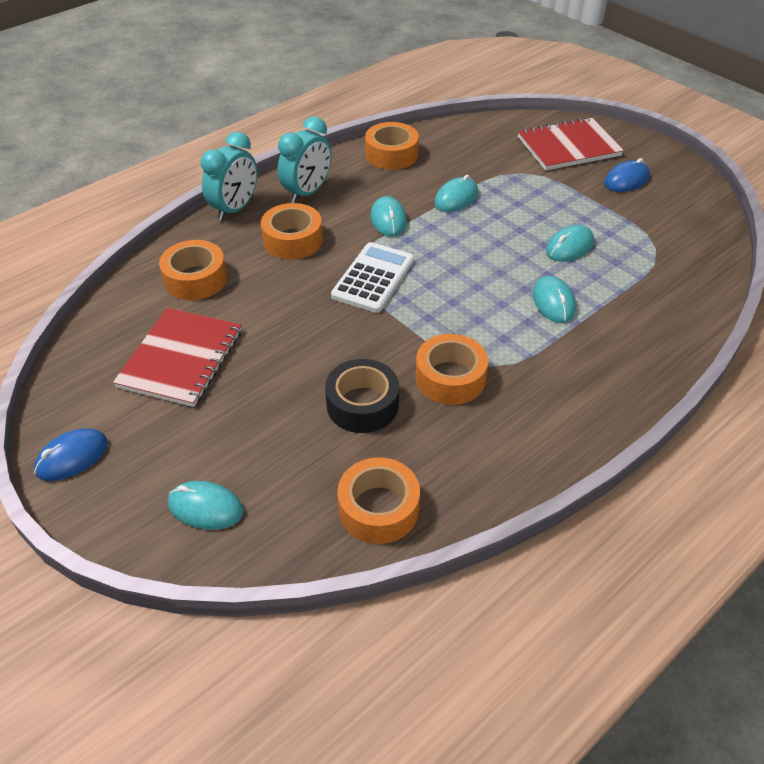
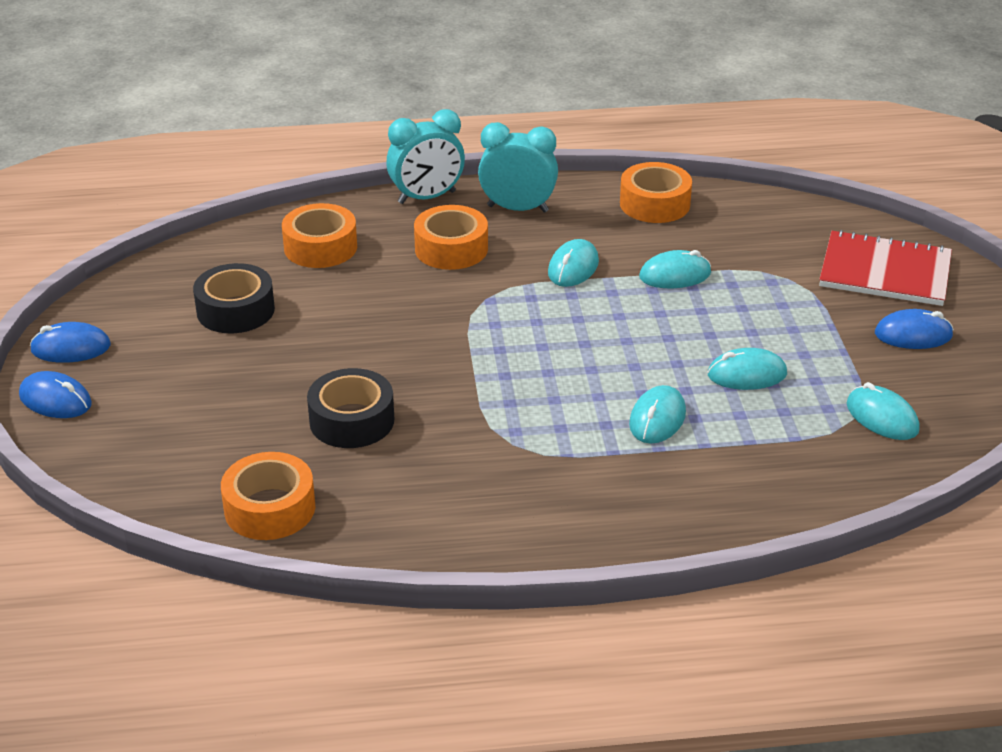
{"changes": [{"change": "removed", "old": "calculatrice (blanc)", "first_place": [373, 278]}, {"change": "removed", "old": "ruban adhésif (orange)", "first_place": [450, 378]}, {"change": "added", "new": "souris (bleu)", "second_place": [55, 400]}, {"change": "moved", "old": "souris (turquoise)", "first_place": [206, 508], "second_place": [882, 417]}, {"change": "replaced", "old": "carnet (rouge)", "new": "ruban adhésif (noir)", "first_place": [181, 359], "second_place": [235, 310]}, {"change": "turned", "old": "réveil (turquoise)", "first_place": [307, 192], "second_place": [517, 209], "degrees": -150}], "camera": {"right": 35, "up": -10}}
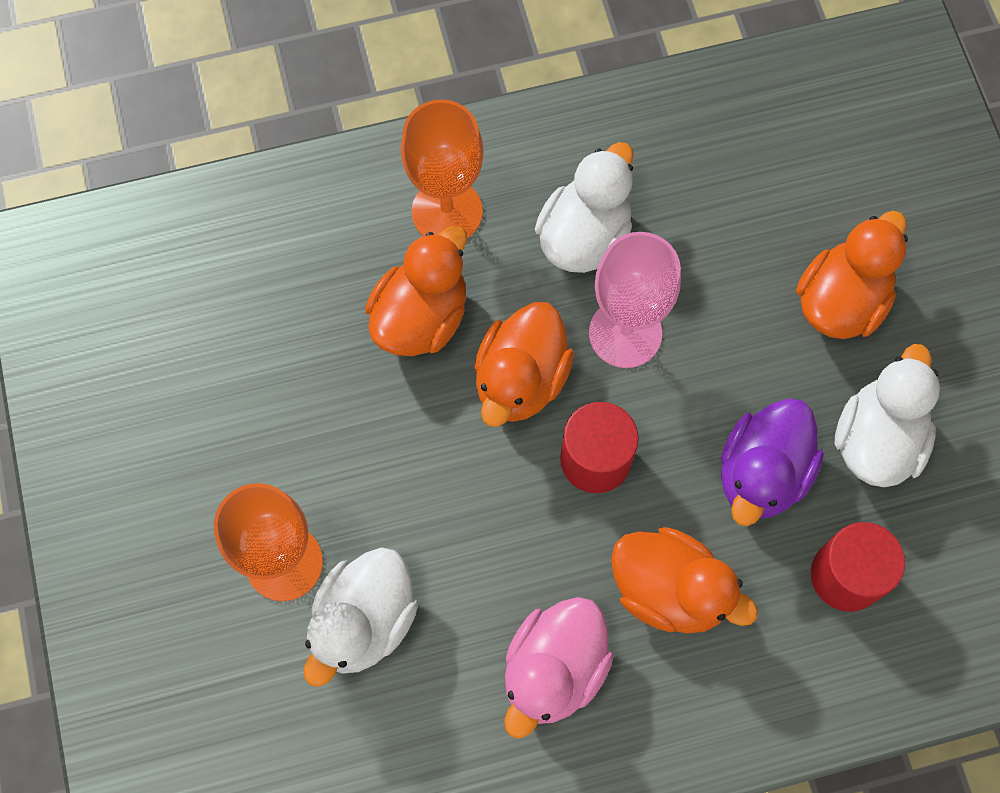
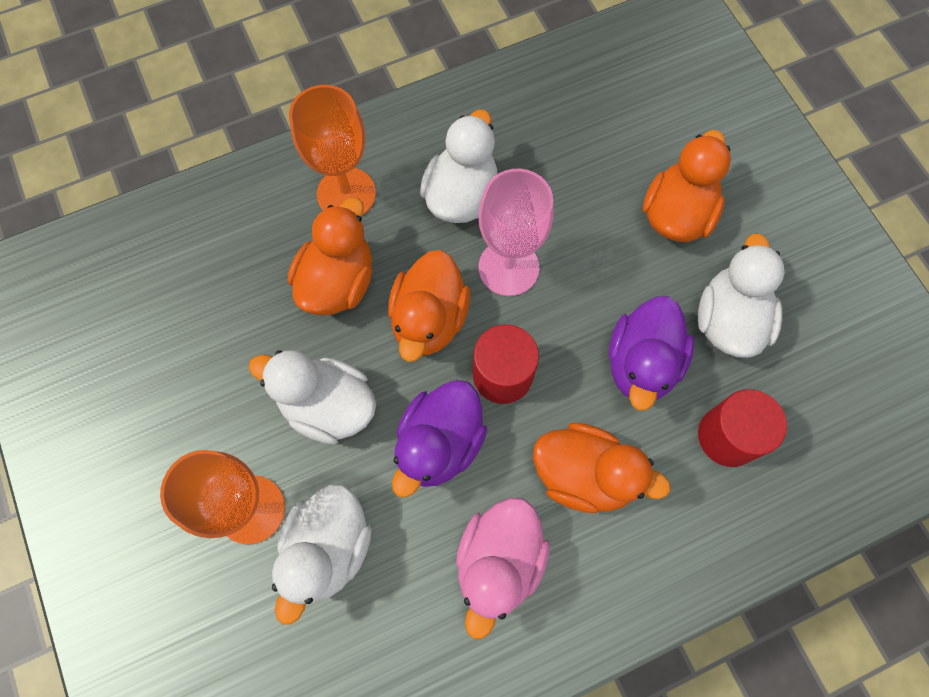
{"changes": [{"change": "added", "new": "canard (blanc)", "second_place": [327, 406]}, {"change": "added", "new": "canard (violet)", "second_place": [439, 444]}], "camera": {"right": -10, "up": 0}}
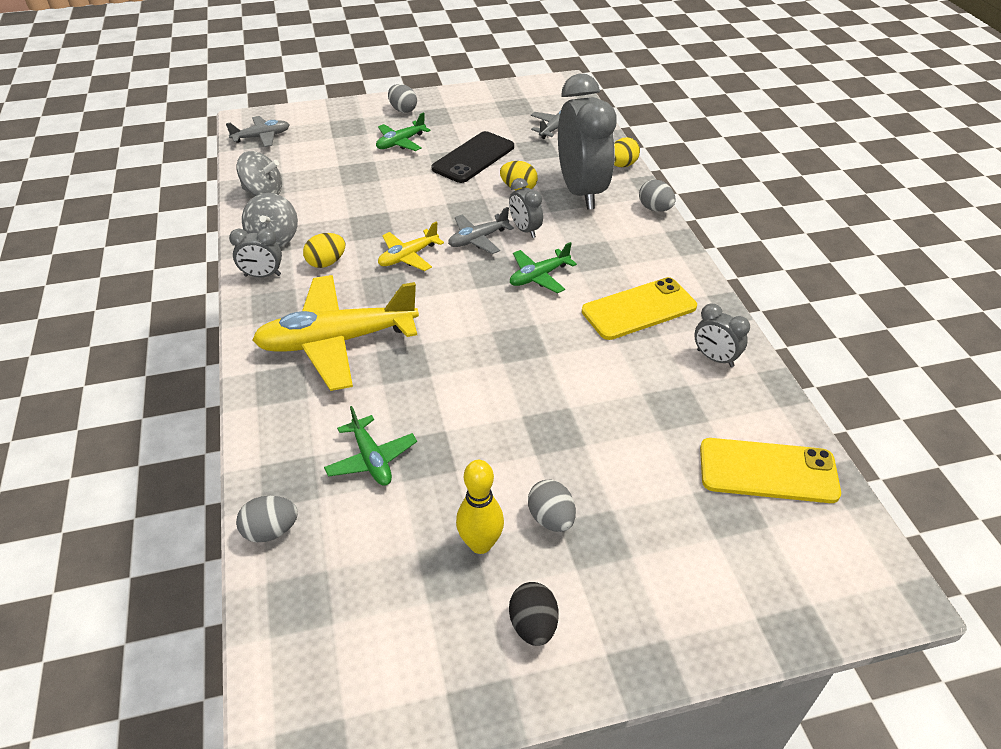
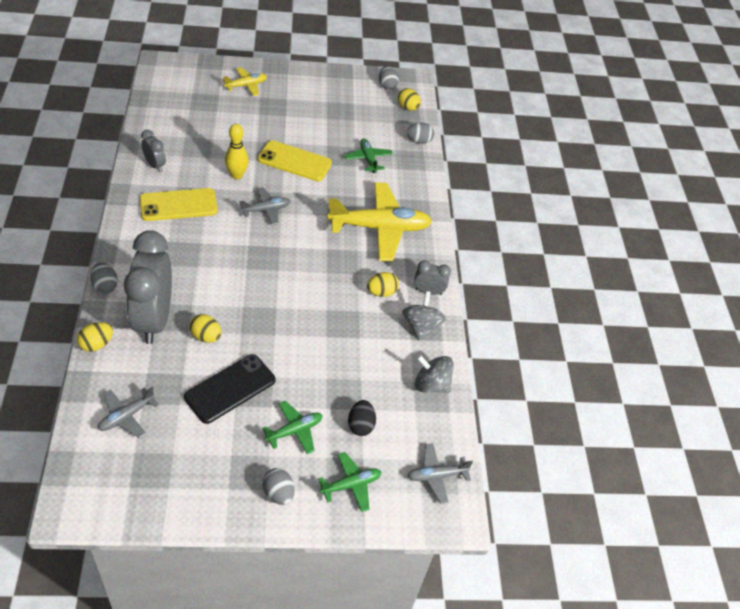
{"changes": [{"change": "removed", "old": "réveil (gris)", "first_place": [525, 230]}, {"change": "added", "new": "œuf (jaune)", "second_place": [408, 108]}, {"change": "moved", "old": "avion (jaune)", "first_place": [408, 256], "second_place": [246, 85]}, {"change": "moved", "old": "avion (gris)", "first_place": [478, 239], "second_place": [266, 210]}, {"change": "moved", "old": "quille (jaune)", "first_place": [480, 544], "second_place": [237, 175]}, {"change": "moved", "old": "œuf (noir)", "first_place": [533, 625], "second_place": [360, 425]}, {"change": "moved", "old": "avion (vert)", "first_place": [539, 276], "second_place": [351, 485]}, {"change": "moved", "old": "œuf (gris)", "first_place": [551, 518], "second_place": [387, 85]}, {"change": "moved", "old": "téléphone (jaune)", "first_place": [768, 471], "second_place": [294, 161]}], "camera": {"right": -175, "up": 5}}
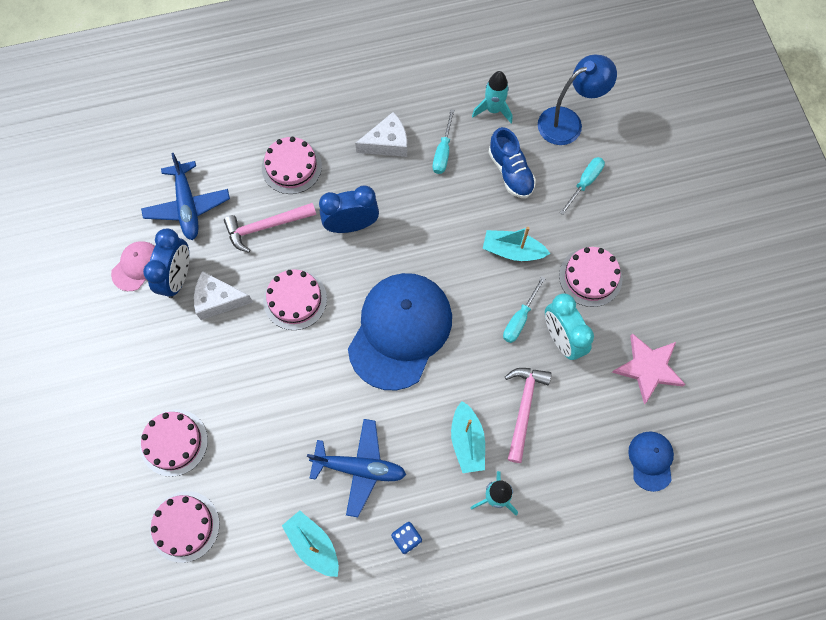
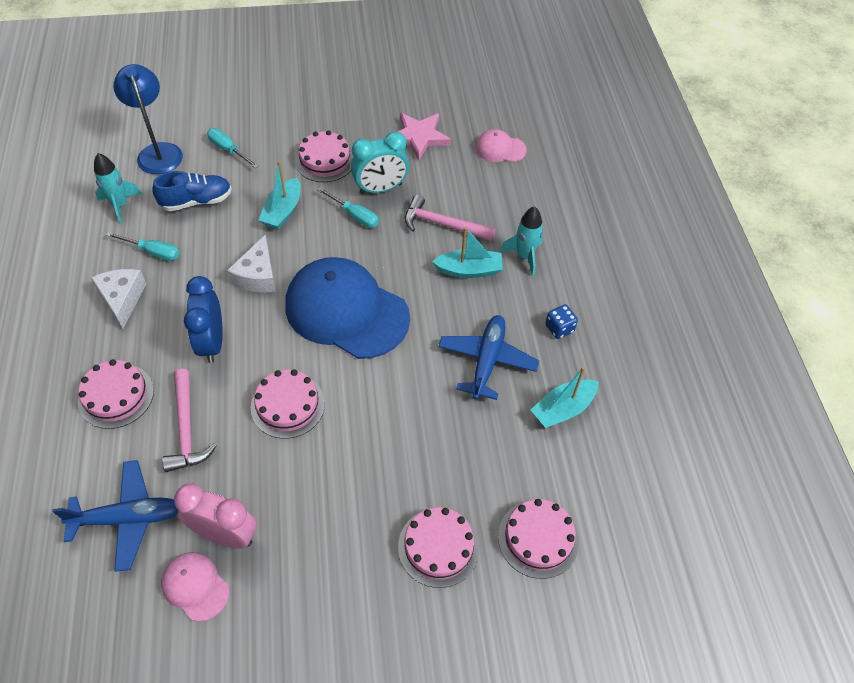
{"changes": [{"change": "moved", "old": "fromage (blanc)", "first_place": [218, 300], "second_place": [257, 275]}, {"change": "recoloured", "old": "réveil (bleu)", "new": "réveil (rose)", "first_place": [178, 277], "second_place": [225, 534]}, {"change": "recoloured", "old": "casquette (bleu)", "new": "casquette (rose)", "first_place": [651, 460], "second_place": [500, 149]}], "camera": {"right": -85, "up": -15}}
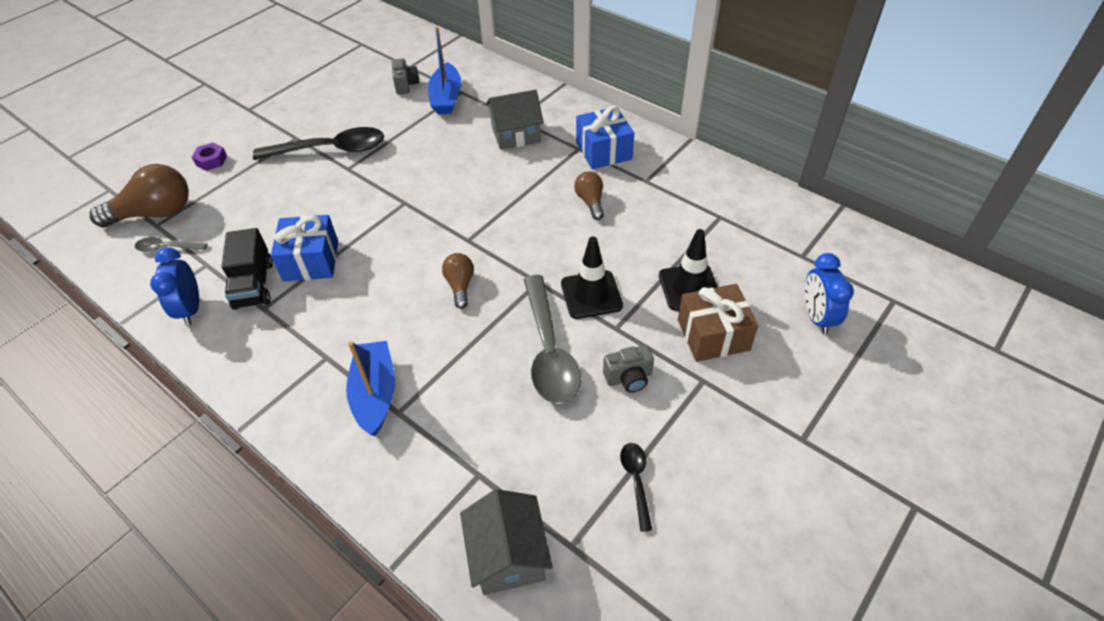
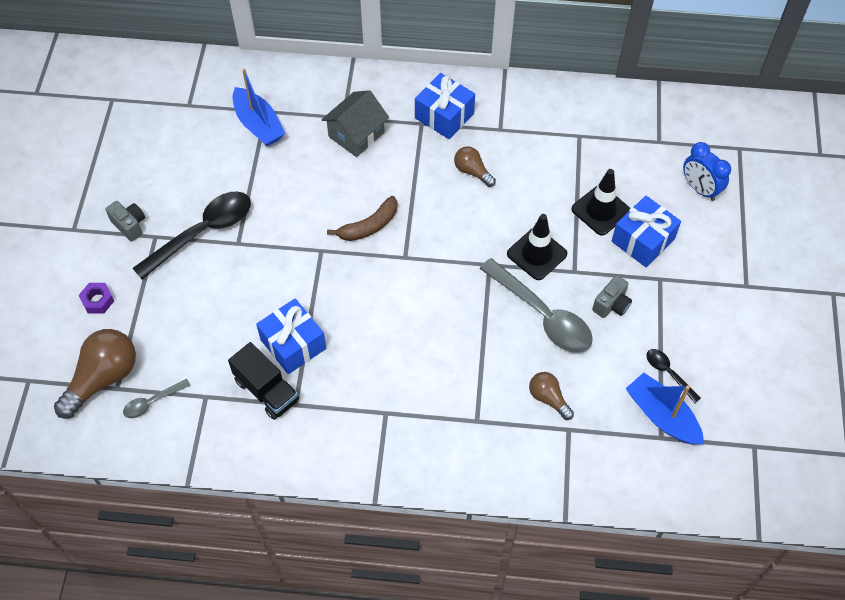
{"changes": [{"change": "removed", "old": "réveil (bleu)", "first_place": [191, 309]}, {"change": "removed", "old": "maison (gris)", "first_place": [508, 555]}, {"change": "added", "new": "banane (marron)", "second_place": [369, 226]}, {"change": "moved", "old": "bateau (bleu)", "first_place": [375, 394], "second_place": [662, 416]}, {"change": "moved", "old": "appareil photo (gris)", "first_place": [406, 85], "second_place": [130, 225]}, {"change": "moved", "old": "ampoule (marron)", "first_place": [460, 285], "second_place": [548, 398]}, {"change": "recoloured", "old": "cadeau (marron)", "new": "cadeau (bleu)", "first_place": [713, 335], "second_place": [643, 240]}], "camera": {"right": -35, "up": 10}}
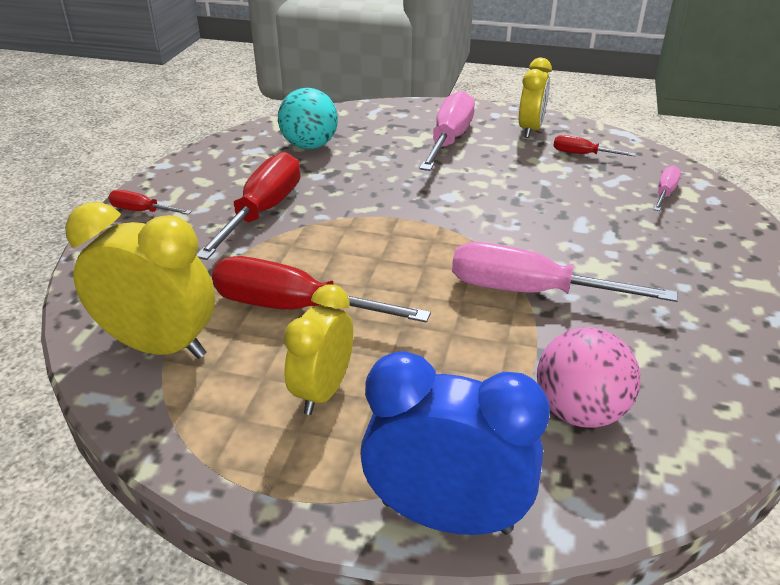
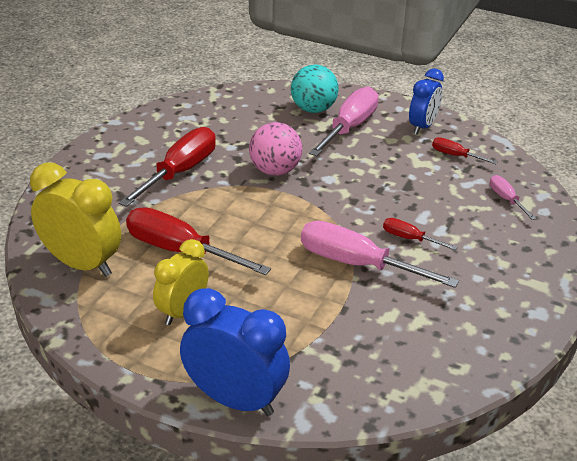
{"changes": [{"change": "moved", "old": "tournevis (rouge)", "first_place": [142, 211], "second_place": [409, 239]}, {"change": "moved", "old": "balle (turquoise)", "first_place": [309, 146], "second_place": [313, 109]}, {"change": "moved", "old": "balle (rose)", "first_place": [579, 411], "second_place": [275, 171]}, {"change": "recoloured", "old": "réveil (jaune)", "new": "réveil (bleu)", "first_place": [530, 129], "second_place": [422, 127]}, {"change": "turned", "old": "tournevis (rose)", "first_place": [665, 193], "second_place": [506, 199], "degrees": -60}], "camera": {"right": 10, "up": 0}}
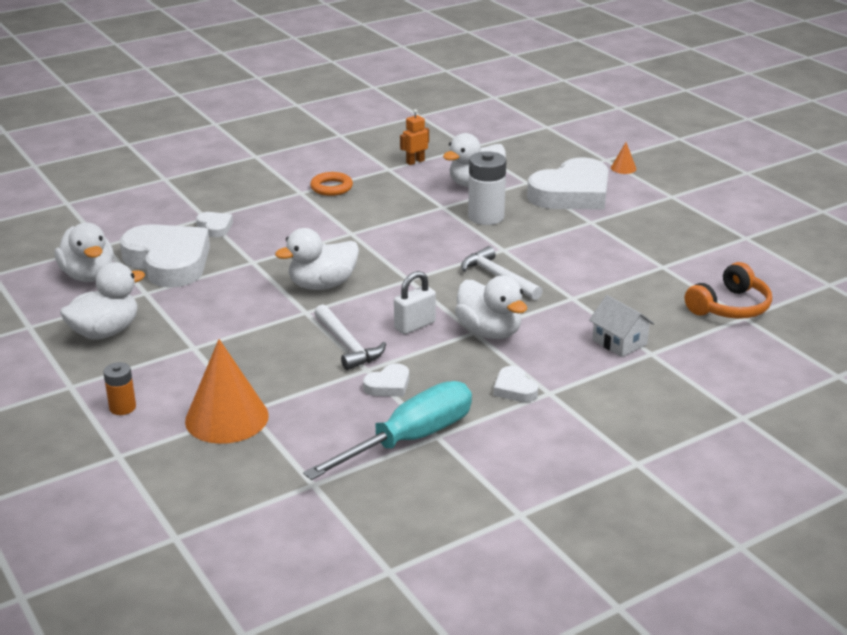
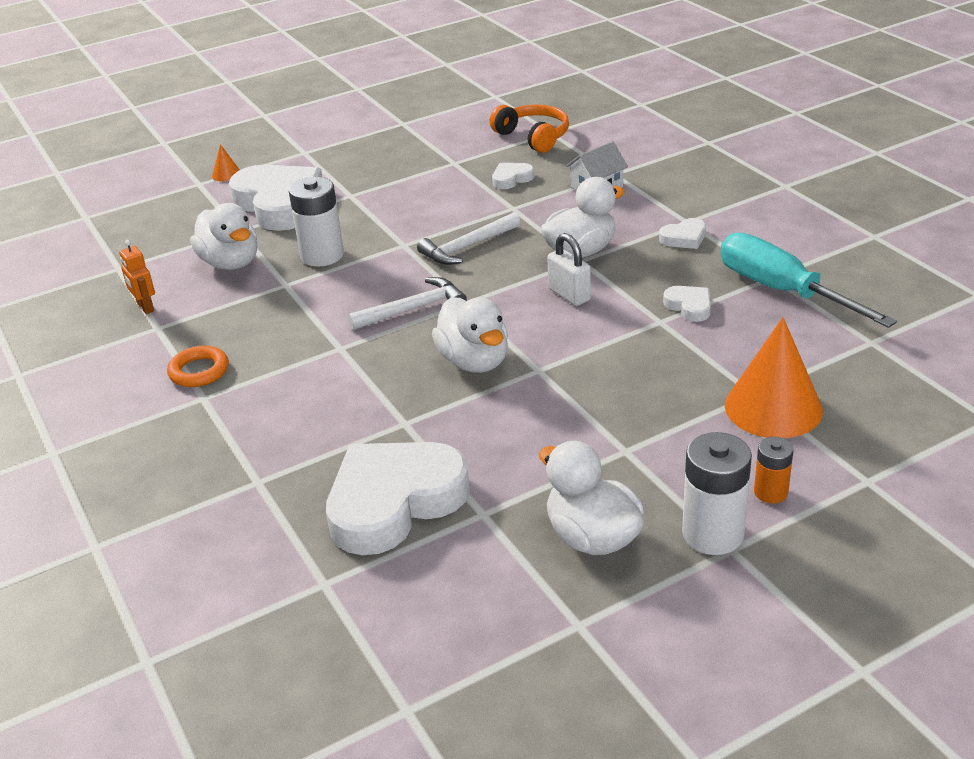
{"changes": [{"change": "removed", "old": "canard (blanc)", "first_place": [88, 276]}, {"change": "added", "new": "pile (blanc)", "second_place": [713, 534]}, {"change": "moved", "old": "cœur (blanc)", "first_place": [215, 227], "second_place": [511, 179]}, {"change": "moved", "old": "marteau (blanc)", "first_place": [347, 345], "second_place": [413, 309]}], "camera": {"right": -85, "up": 5}}
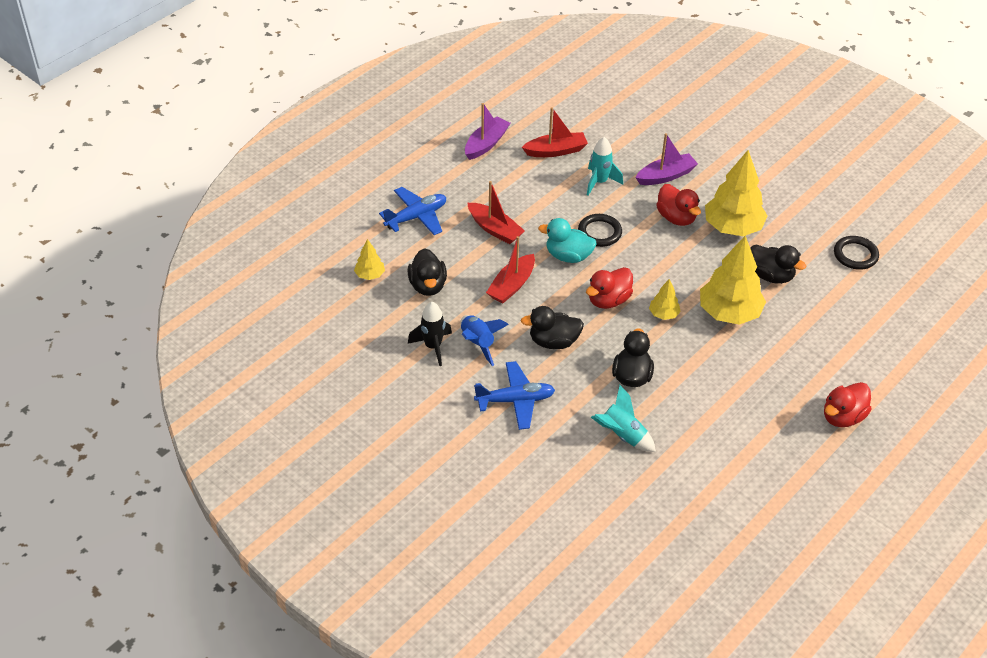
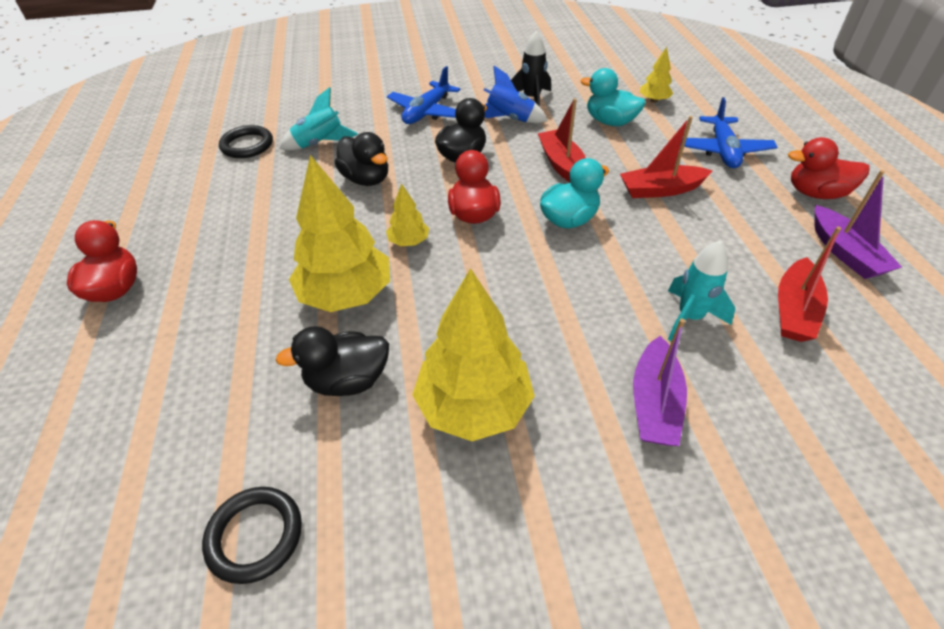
{"changes": [{"change": "moved", "old": "anneau (noir)", "first_place": [599, 232], "second_place": [247, 145]}, {"change": "moved", "old": "canard (rouge)", "first_place": [676, 218], "second_place": [816, 193]}, {"change": "recoloured", "old": "canard (noir)", "new": "canard (turquoise)", "first_place": [428, 286], "second_place": [610, 122]}], "camera": {"right": 130, "up": 0}}
